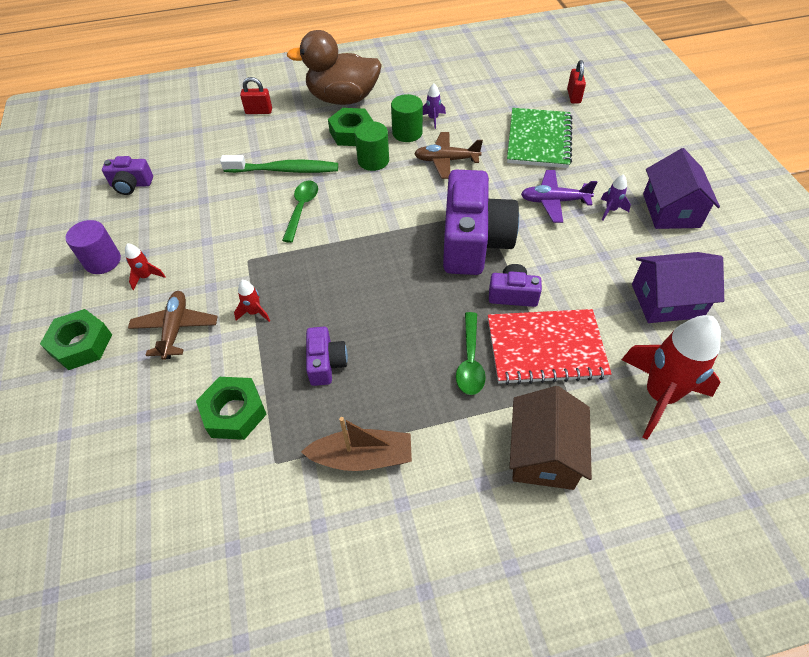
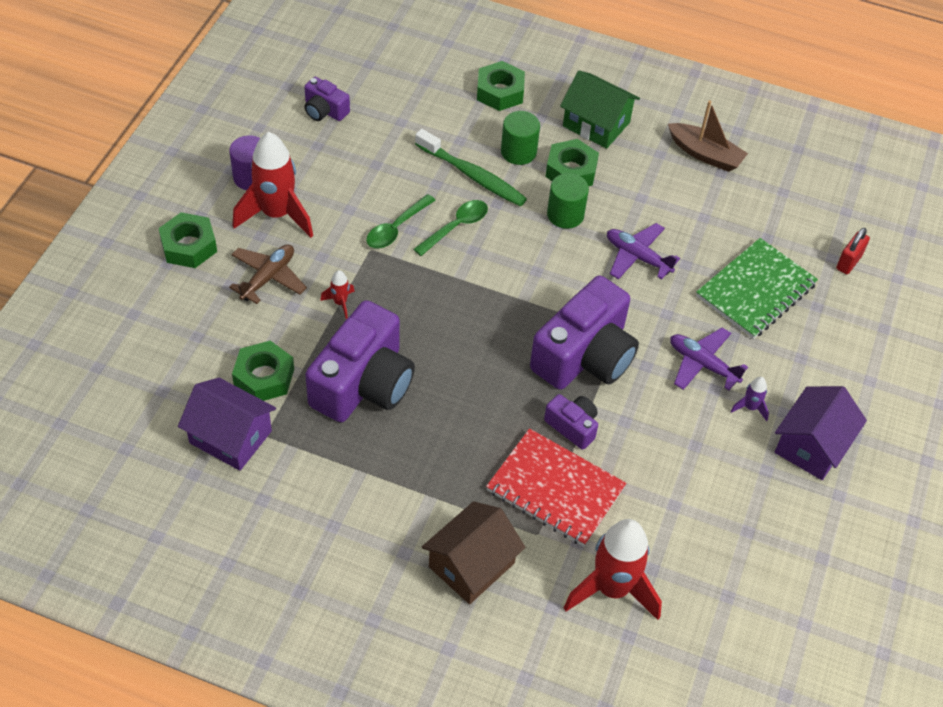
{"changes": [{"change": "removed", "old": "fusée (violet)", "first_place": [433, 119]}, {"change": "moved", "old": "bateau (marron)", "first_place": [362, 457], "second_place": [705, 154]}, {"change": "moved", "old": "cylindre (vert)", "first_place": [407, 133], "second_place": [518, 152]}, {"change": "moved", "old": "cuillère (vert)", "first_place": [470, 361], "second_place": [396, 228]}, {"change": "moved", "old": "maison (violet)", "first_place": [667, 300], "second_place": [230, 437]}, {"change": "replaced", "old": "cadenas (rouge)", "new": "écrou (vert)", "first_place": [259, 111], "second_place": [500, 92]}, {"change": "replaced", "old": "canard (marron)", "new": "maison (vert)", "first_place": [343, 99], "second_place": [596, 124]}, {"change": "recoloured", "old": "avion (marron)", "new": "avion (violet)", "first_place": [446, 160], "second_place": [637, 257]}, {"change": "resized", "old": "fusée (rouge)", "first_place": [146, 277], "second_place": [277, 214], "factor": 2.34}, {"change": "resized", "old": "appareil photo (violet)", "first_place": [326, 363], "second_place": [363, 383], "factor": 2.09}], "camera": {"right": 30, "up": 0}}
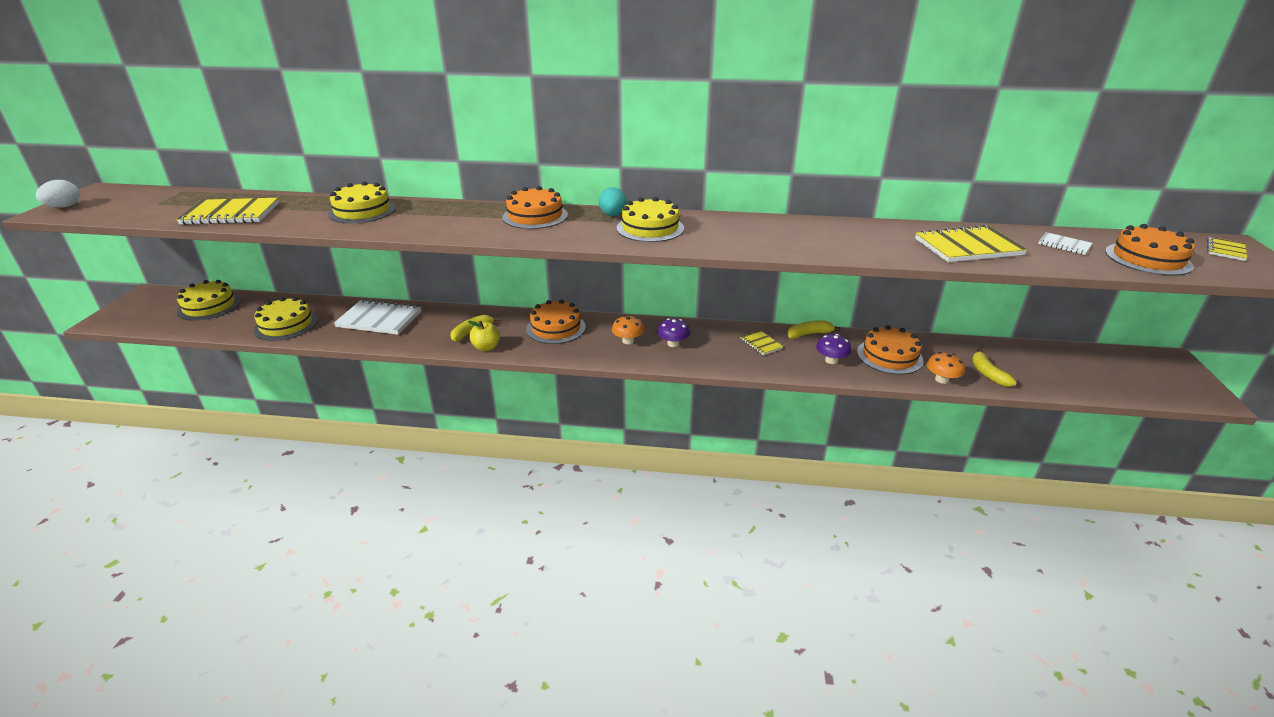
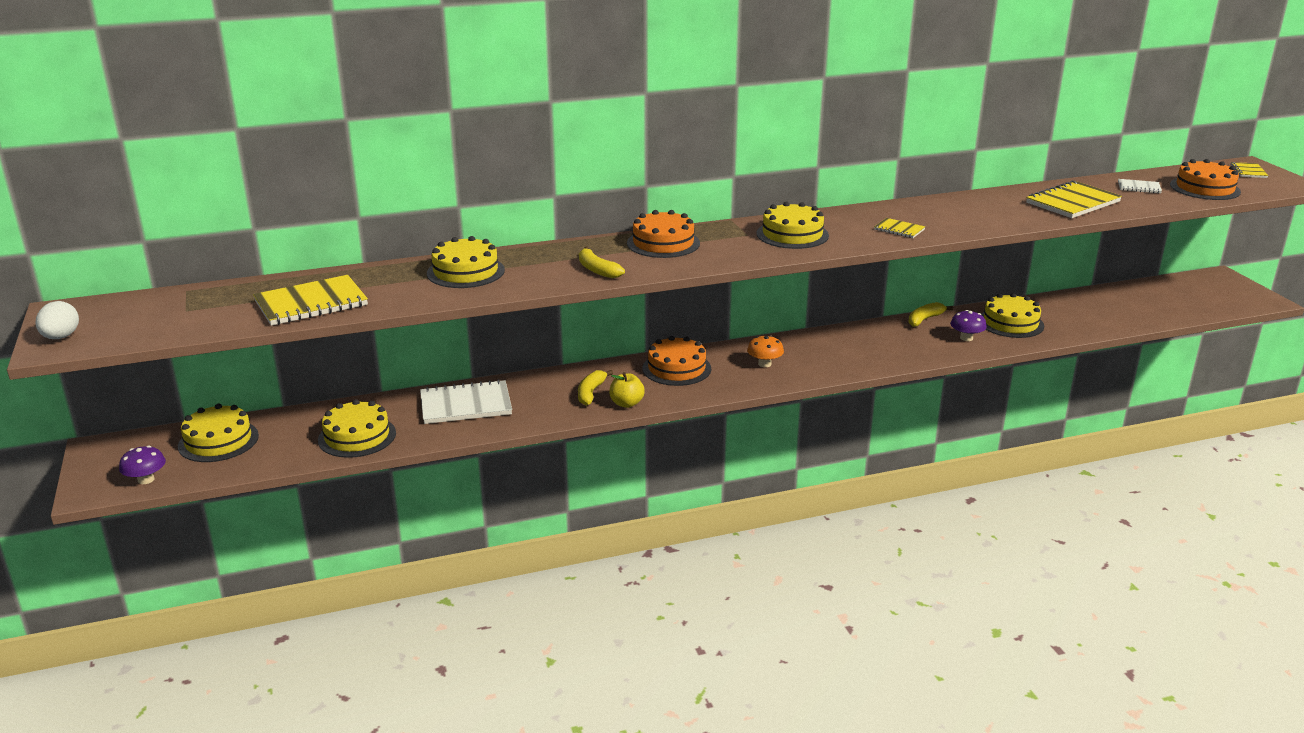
{"changes": [{"change": "removed", "old": "œuf (turquoise)", "first_place": [612, 215]}, {"change": "removed", "old": "champignon (orange)", "first_place": [941, 379]}, {"change": "moved", "old": "champignon (violet)", "first_place": [673, 344], "second_place": [146, 480]}, {"change": "moved", "old": "carnet (jaune)", "first_place": [761, 344], "second_place": [899, 229]}, {"change": "moved", "old": "banane (jaune)", "first_place": [988, 374], "second_place": [597, 270]}, {"change": "recoloured", "old": "gâteau (orange)", "new": "gâteau (jaune)", "first_place": [889, 356], "second_place": [1010, 323]}], "camera": {"right": -25, "up": -5}}
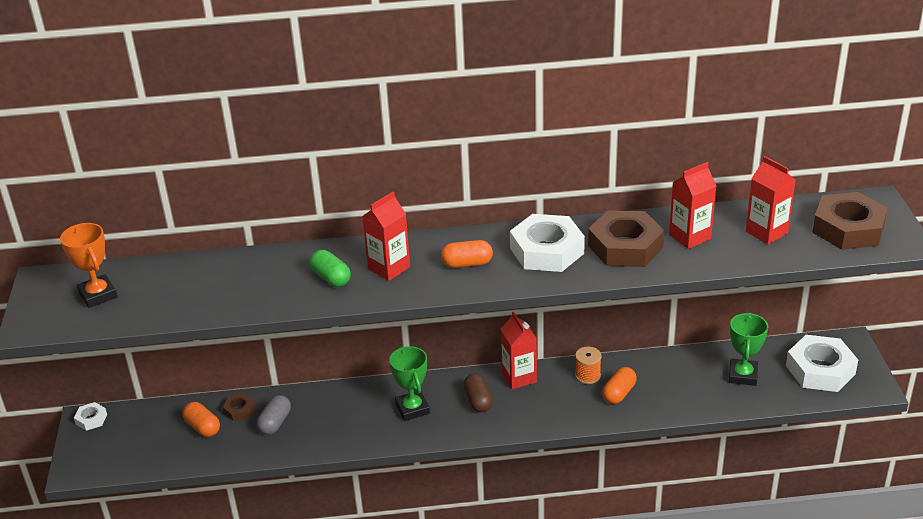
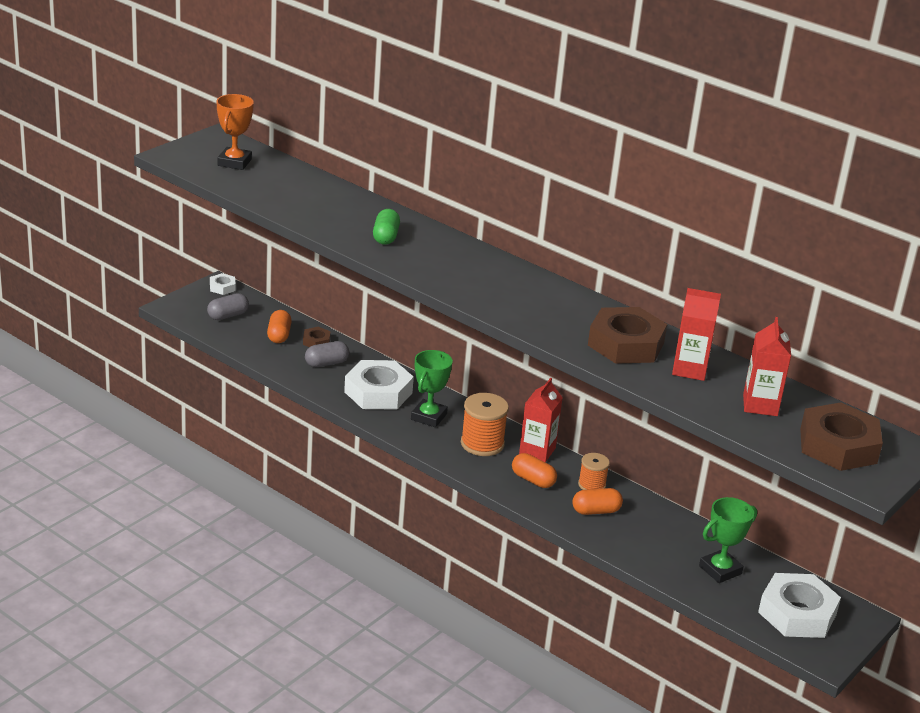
{"changes": [{"change": "removed", "old": "brique de lait (rouge)", "first_place": [389, 268]}, {"change": "added", "new": "gélule (gris)", "second_place": [228, 316]}, {"change": "moved", "old": "gélule (orange)", "first_place": [467, 264], "second_place": [533, 480]}, {"change": "moved", "old": "écrou (blanc)", "first_place": [547, 251], "second_place": [378, 392]}, {"change": "replaced", "old": "gélule (marron)", "new": "bobine (orange)", "first_place": [478, 401], "second_place": [482, 444]}], "camera": {"right": 40, "up": -5}}
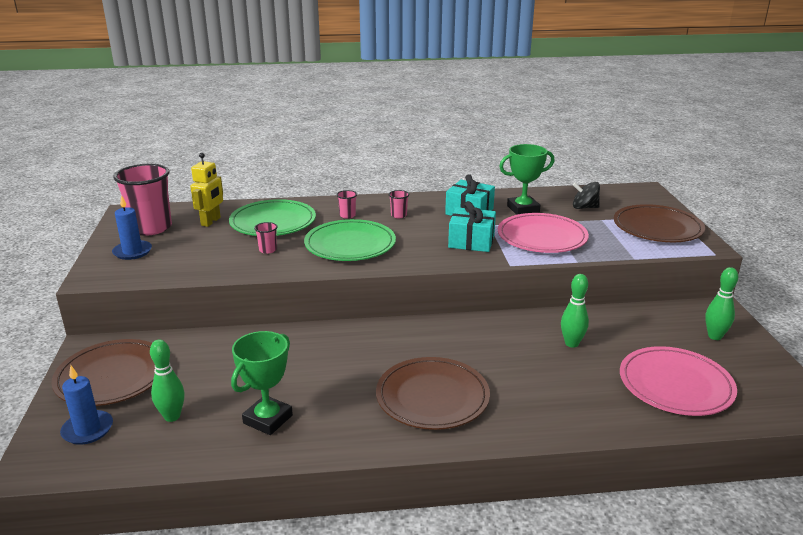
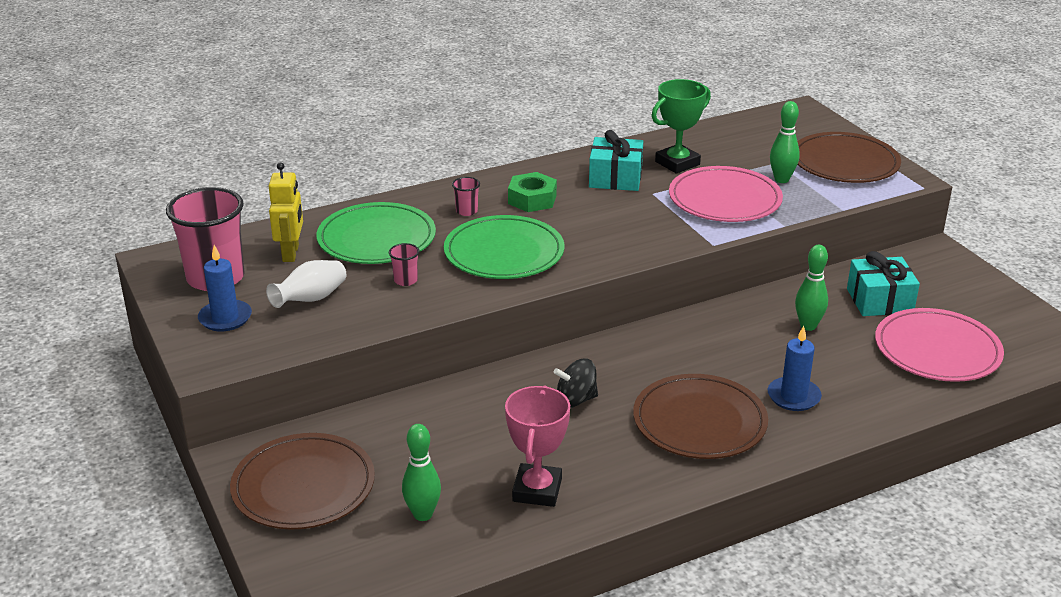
{"changes": [{"change": "added", "new": "vase (blanc)", "second_place": [311, 299]}, {"change": "moved", "old": "bougie (bleu)", "first_place": [87, 430], "second_place": [793, 396]}, {"change": "moved", "old": "cadeau (turquoise)", "first_place": [471, 241], "second_place": [879, 301]}, {"change": "moved", "old": "toupie (noir)", "first_place": [584, 207], "second_place": [576, 400]}, {"change": "moved", "old": "quille (vert)", "first_place": [714, 336], "second_place": [781, 179]}, {"change": "replaced", "old": "gobelet (rose)", "new": "écrou (vert)", "first_place": [399, 215], "second_place": [532, 199]}, {"change": "recoloured", "old": "trophée (vert)", "new": "trophée (rose)", "first_place": [268, 419], "second_place": [537, 490]}], "camera": {"right": -20, "up": 5}}
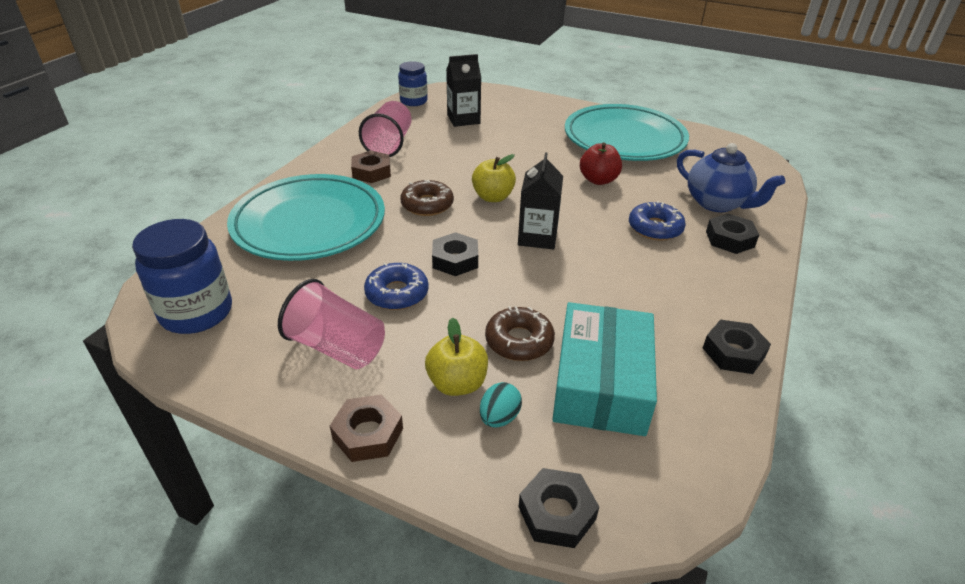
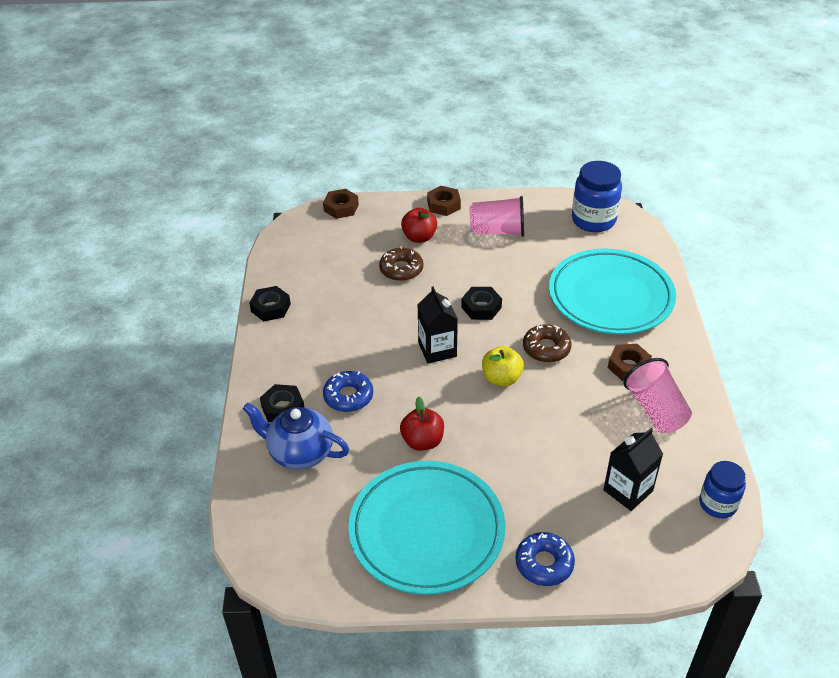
{"changes": [{"change": "removed", "old": "œuf (turquoise)", "first_place": [499, 417]}, {"change": "removed", "old": "boîte (turquoise)", "first_place": [601, 383]}, {"change": "moved", "old": "beignet (bleu)", "first_place": [397, 293], "second_place": [544, 563]}, {"change": "recoloured", "old": "pomme (jaune)", "new": "pomme (rouge)", "first_place": [457, 383], "second_place": [419, 237]}, {"change": "recoloured", "old": "écrou (noir)", "new": "écrou (marron)", "first_place": [557, 513], "second_place": [341, 207]}], "camera": {"right": 155, "up": 5}}
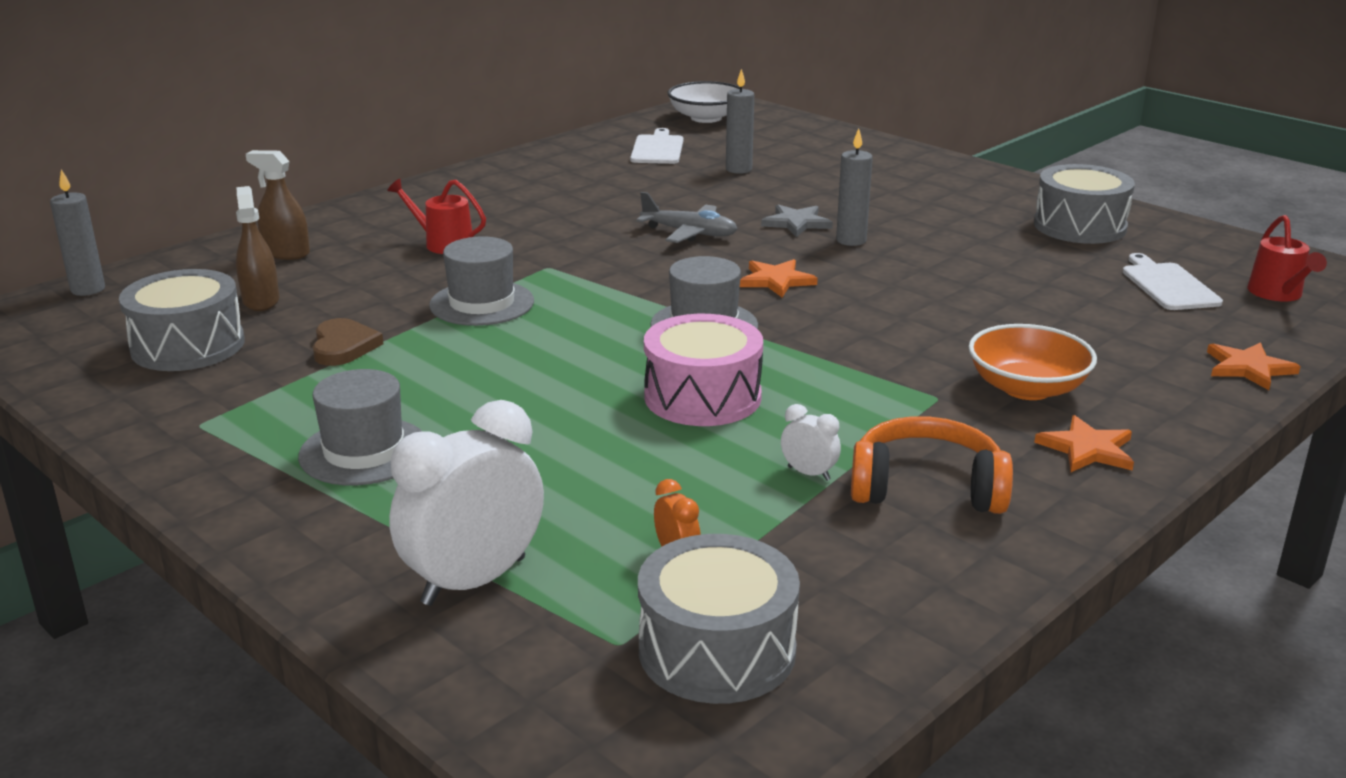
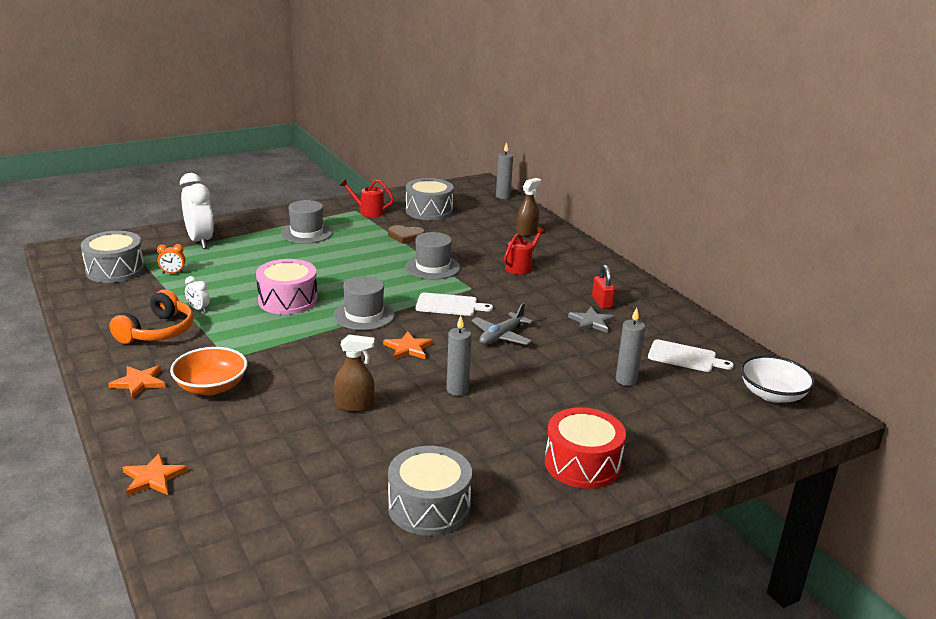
{"changes": [{"change": "added", "new": "tambour (rouge)", "second_place": [582, 464]}, {"change": "added", "new": "cadenas (rouge)", "second_place": [602, 302]}, {"change": "moved", "old": "vaporisateur (marron)", "first_place": [261, 301], "second_place": [354, 405]}, {"change": "moved", "old": "étoile (gris)", "first_place": [796, 223], "second_place": [591, 322]}, {"change": "moved", "old": "planche à découper (blanc)", "first_place": [1168, 285], "second_place": [449, 305]}, {"change": "moved", "old": "arrosoir (rouge)", "first_place": [1277, 294], "second_place": [368, 212]}, {"change": "turned", "old": "réveil (blanc)", "first_place": [809, 473], "second_place": [198, 309], "degrees": 75}], "camera": {"right": 105, "up": 0}}
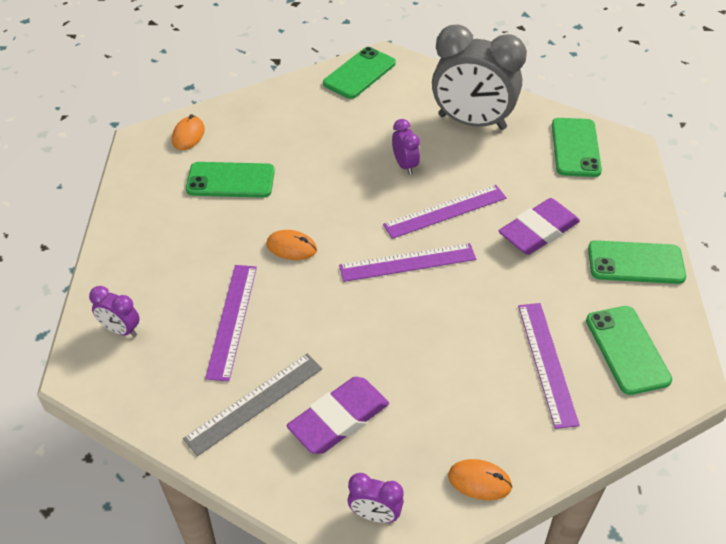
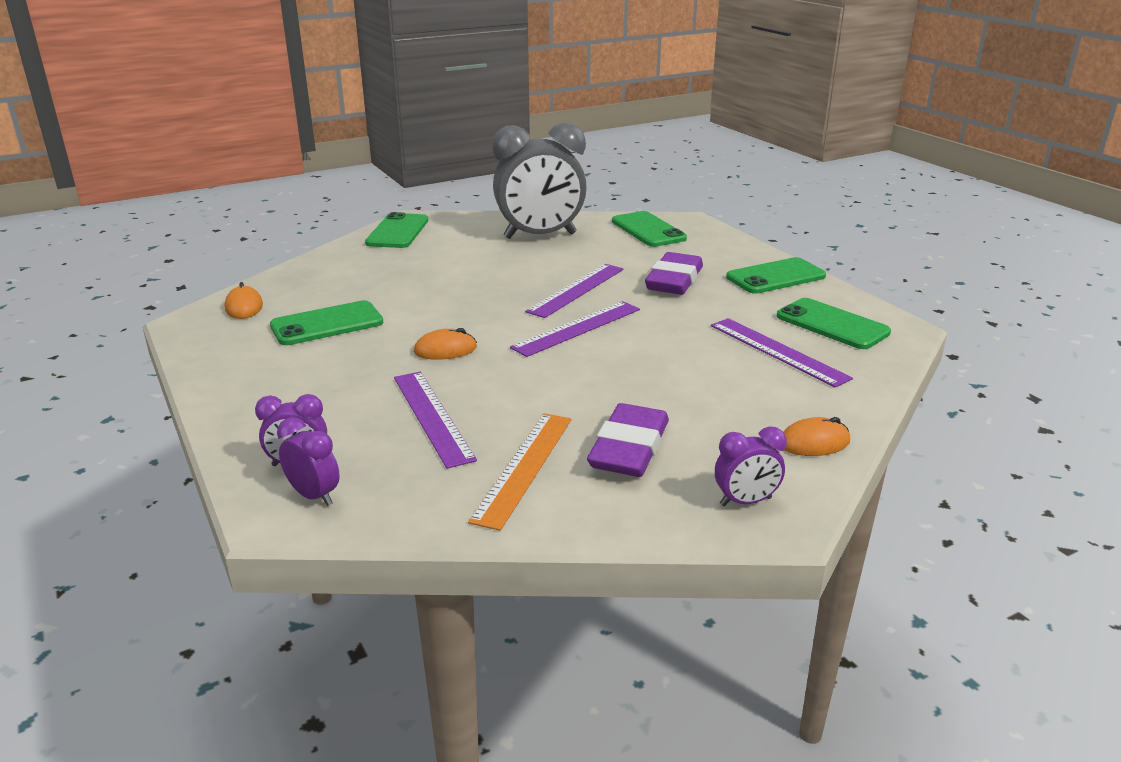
{"changes": [{"change": "moved", "old": "réveil (violet)", "first_place": [405, 165], "second_place": [314, 496]}, {"change": "recoloured", "old": "règle (gris)", "new": "règle (orange)", "first_place": [254, 403], "second_place": [524, 467]}], "camera": {"right": -30, "up": -20}}
